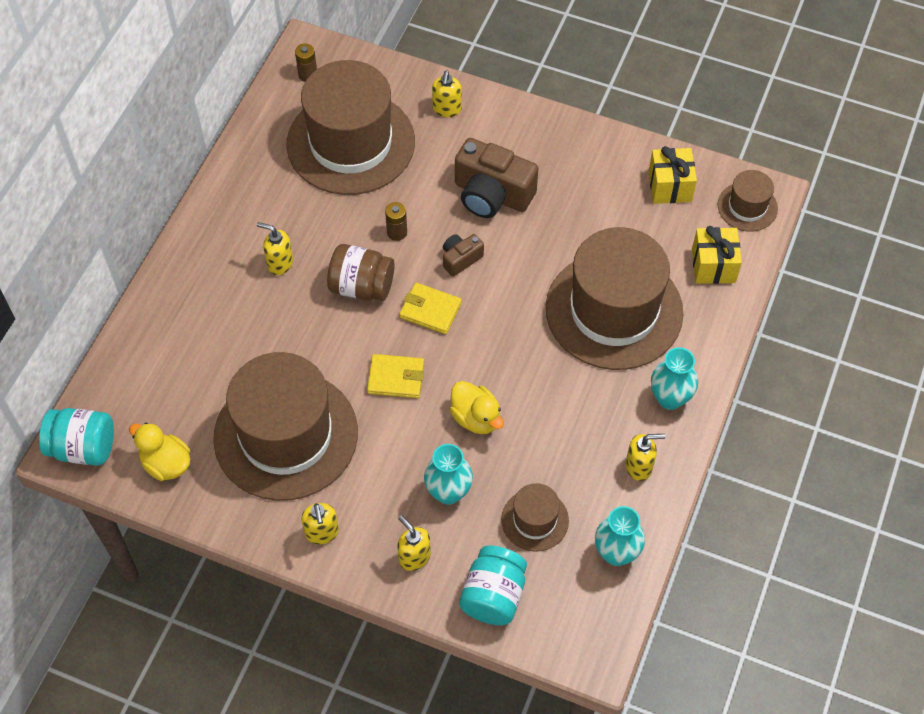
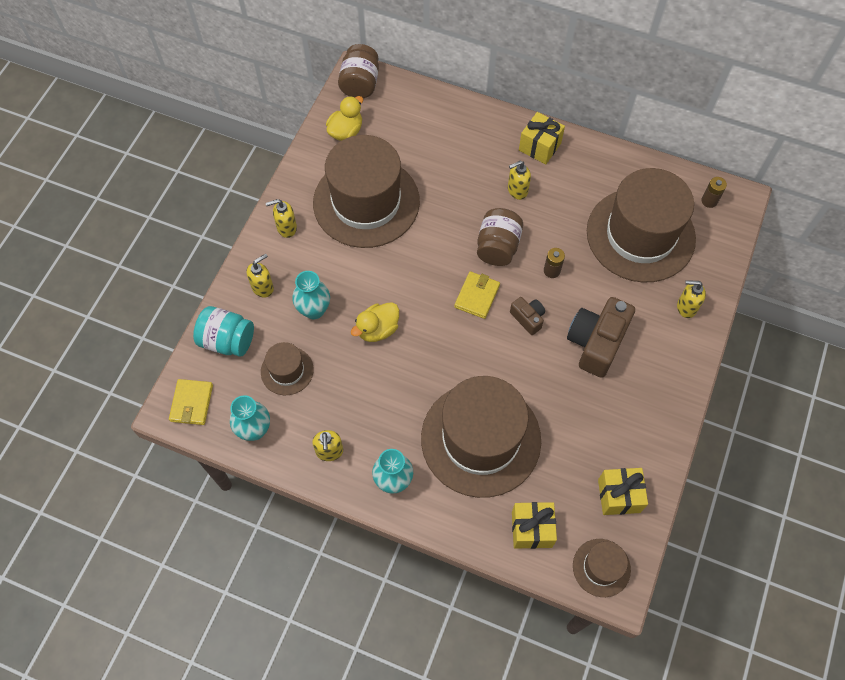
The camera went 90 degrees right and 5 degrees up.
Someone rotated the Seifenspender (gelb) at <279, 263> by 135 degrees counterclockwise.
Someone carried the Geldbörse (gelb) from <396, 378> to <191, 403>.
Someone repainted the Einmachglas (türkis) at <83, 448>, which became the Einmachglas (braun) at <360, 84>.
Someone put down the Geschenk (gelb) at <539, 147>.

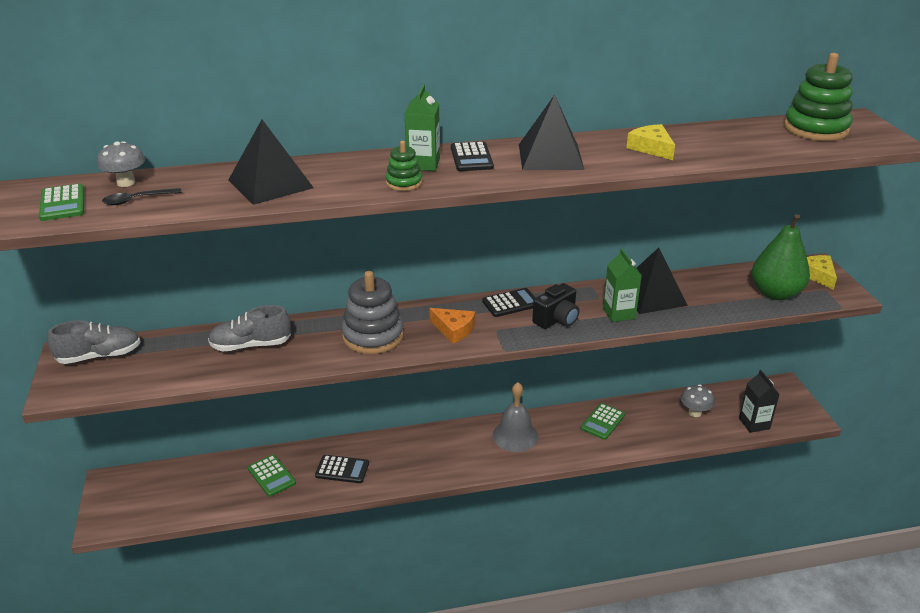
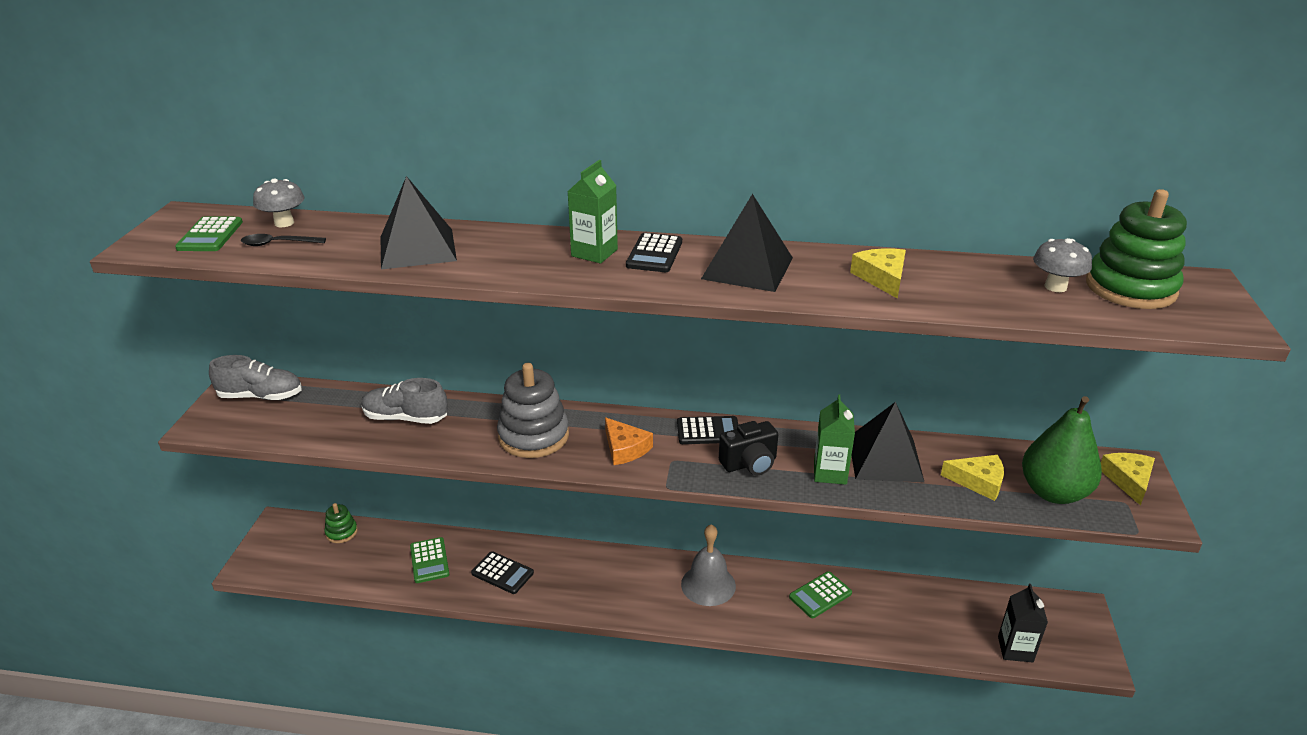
The camera went 20 degrees right and 0 degrees up.
Someone carried the Stapelspielzeug (grün) from <404, 183> to <341, 532>.
Someone carried the Pilz (grau) from <695, 412> to <1055, 287>.
Someone put down the Käse (gelb) at <978, 481>.

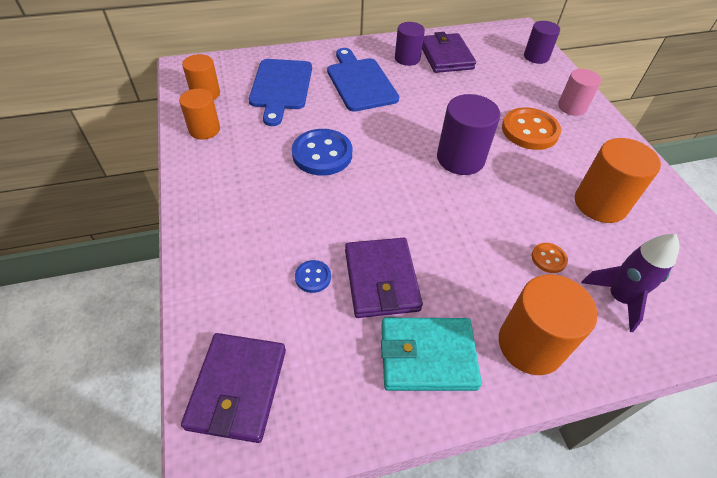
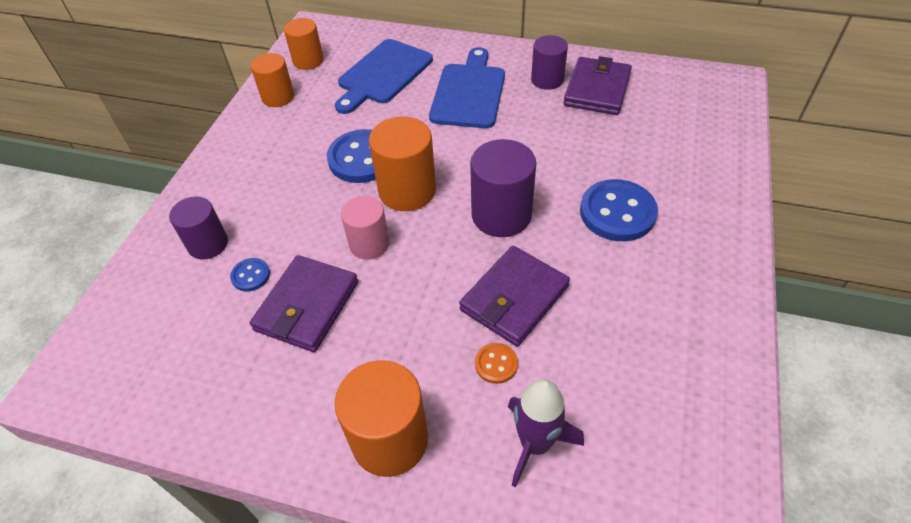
The camera went 35 degrees right and 0 degrees up.
Someone carried the Vollzylinder (lila) from <536, 57> to <208, 244>.
Someone carried the Vollzylinder (rosa) from <572, 107> to <369, 244>.
Someone repainted the Knopf (orange) at <530, 130>, which became the Knopf (blau) at <617, 212>.
Someone carried the Vollzylinder (orange) from <600, 204> to <407, 191>.
Someone took away the Geldbörse (türkis) at <427, 356>.
Someone carried the Geldbörse (lila) from <238, 388> to <514, 298>.

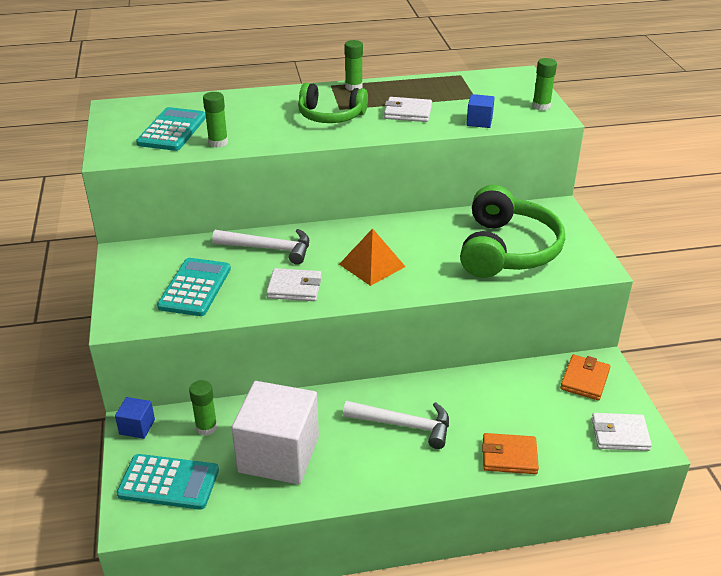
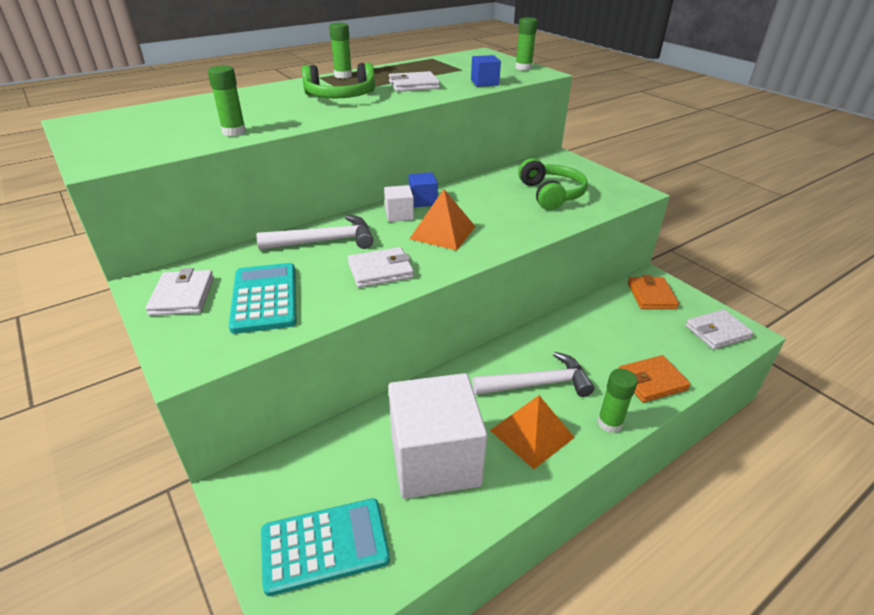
The camera went 25 degrees left and 0 degrees up.
Someone took away the Taschenrechner (türkis) at <172, 130>.
Someone scaled the Kopfhörer (grün) at <507, 250> by 0.64.
Someone carried the Klebestift (grün) from <206, 427> to <609, 423>.
Someone carried the Kubus (blau) from <137, 427> to <423, 201>.
Someone put down the Kubus (weiß) at <399, 215>.
Someone put down the Geldbörse (weiß) at <183, 296>.
Someone put down the Pyramide (orange) at <532, 434>.

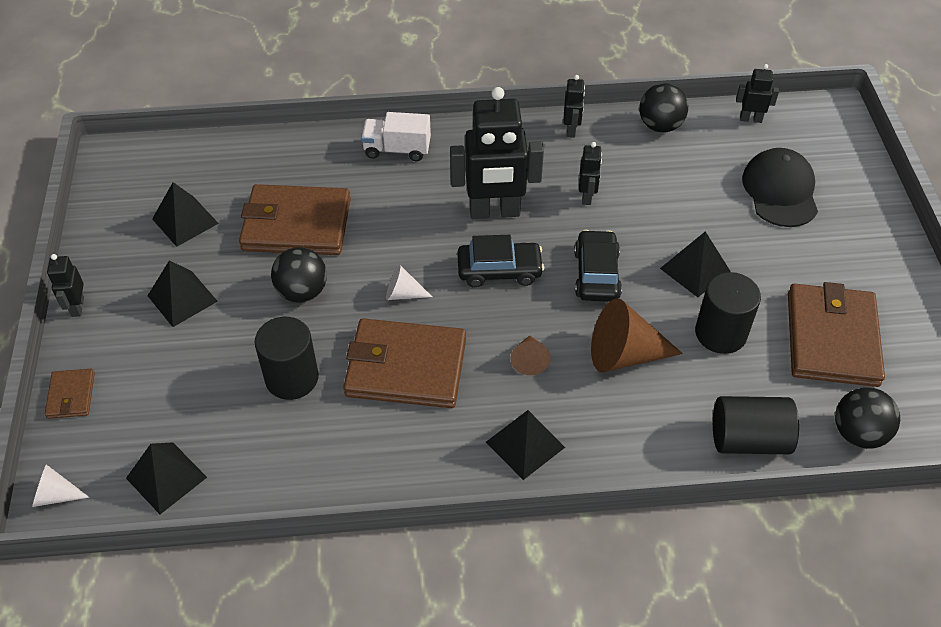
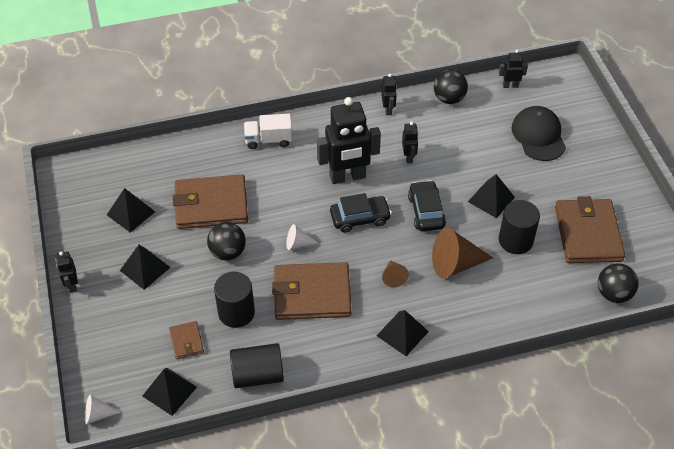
The camera went 10 degrees left and 0 degrees up.
Someone carried the Geldbörse (braun) from <71, 395> to <186, 341>.
Someone carried the Vollzylinder (schwarz) from <748, 439> to <257, 375>.

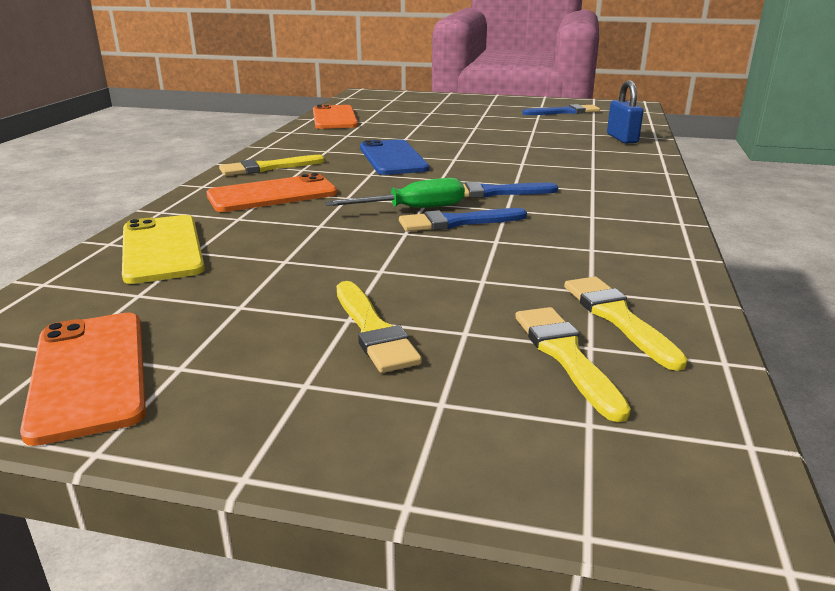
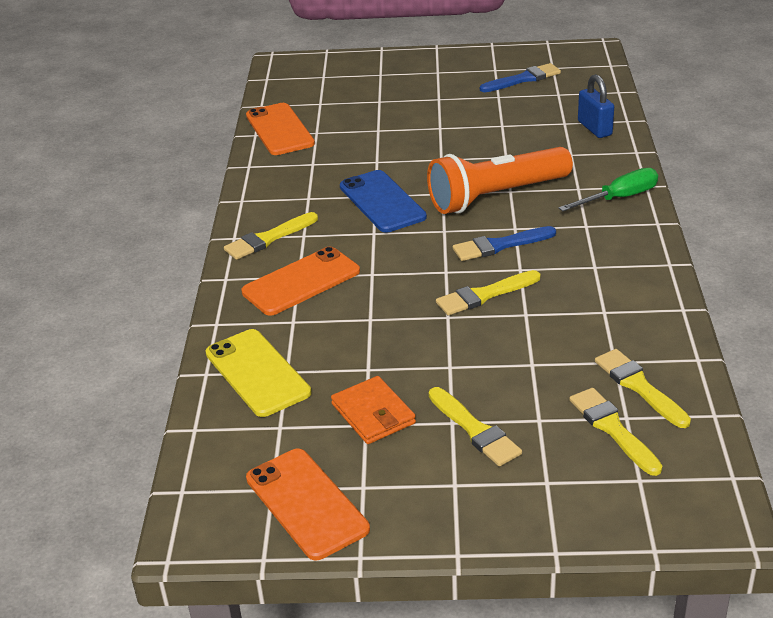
The camera went 10 degrees left and 10 degrees up.
Someone carried the Schraubenzieher (grün) from <413, 209> to <619, 198>.
Someone repainted the Pinsel (blau) at <457, 222>, which became the Pinsel (gelb) at <485, 295>.
Someone put down the Taschenlampe (orange) at <496, 196>.
Someone put down the Geldbörse (orange) at <373, 414>.

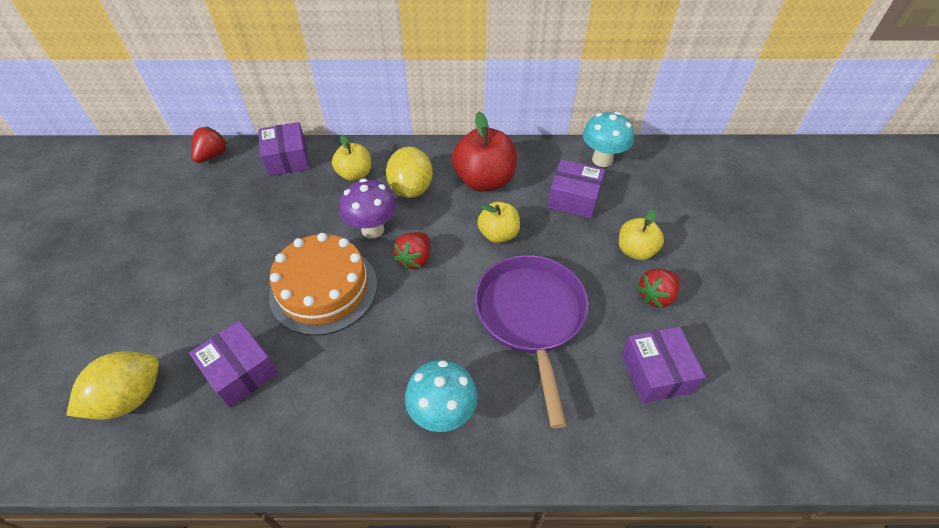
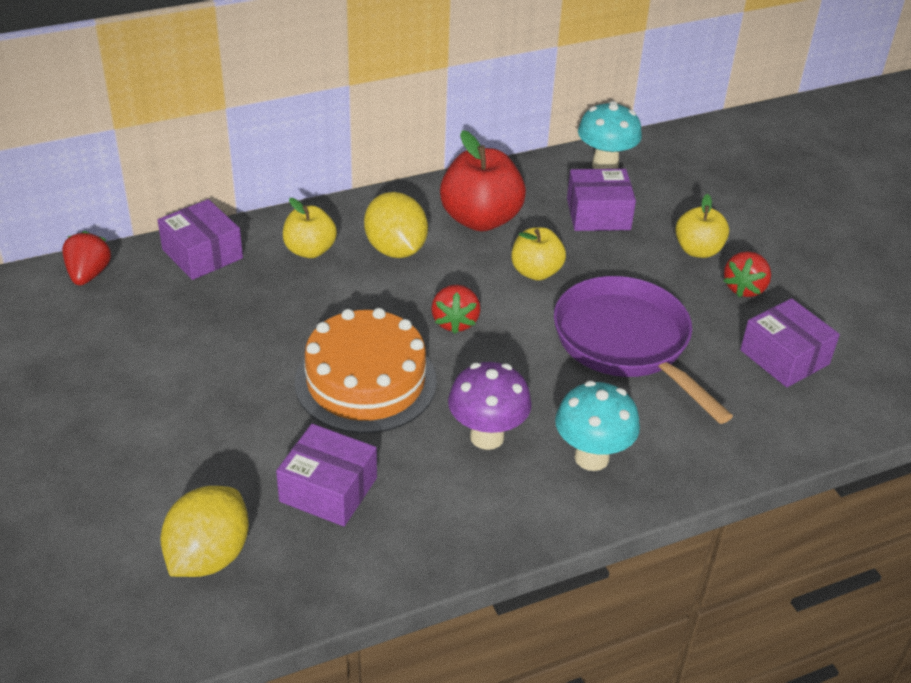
The camera went 25 degrees left and 10 degrees down.
Someone carried the Pilz (lila) from <372, 229> to <487, 437>.

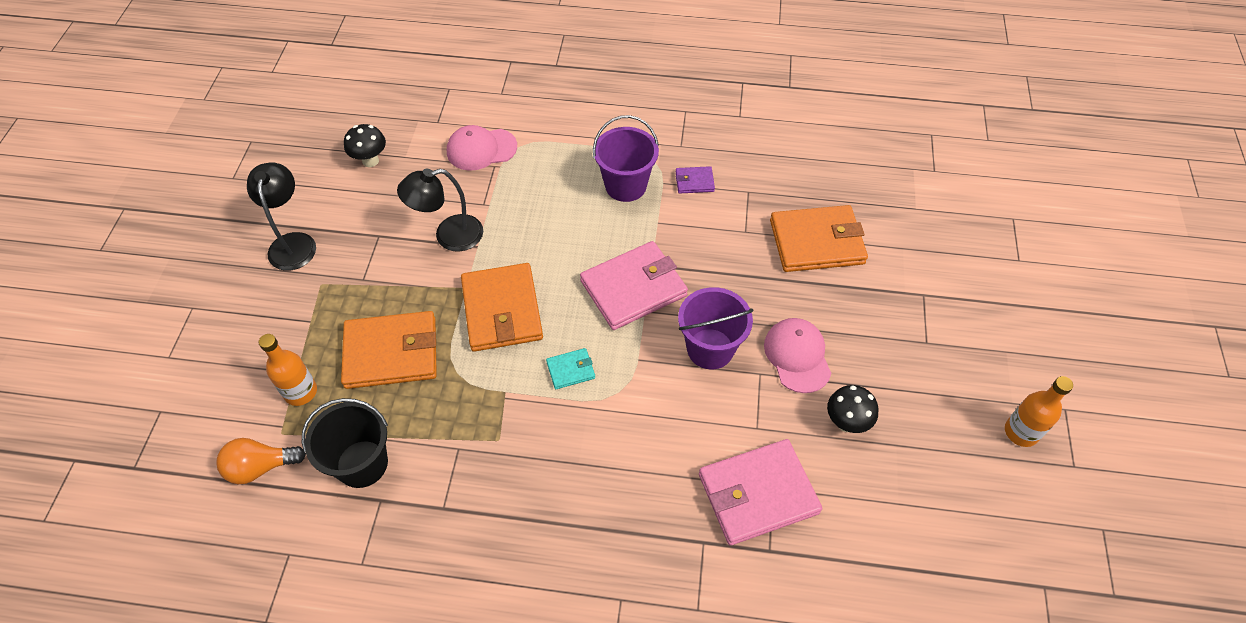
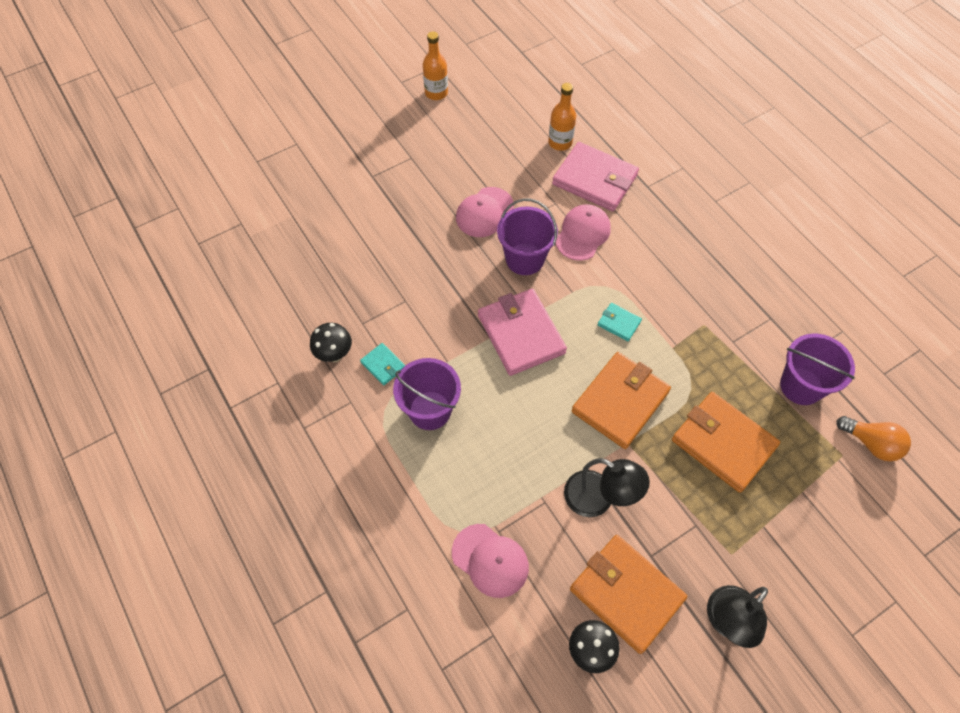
The camera went 130 degrees left and 5 degrees up.
Someone repainted the Geldbörse (lila) at <694, 181>, which became the Geldbörse (türkis) at <383, 365>.
Someone carried the Geldbörse (orange) from <816, 242> to <626, 594>.
Someone rotated the Geldbörse (rosa) at <633, 288> by 45 degrees clockwise.
Someone carried the Flasche (orange) from <301, 392> to <560, 142>.
Someone carried the Pilz (schwarz) from <846, 423> to <334, 354>.
Someone repainted the Eimer (schwarz) at <362, 464>, which became the Eimer (lila) at <801, 386>.
Someone put down the Kappe (rosa) at <582, 234>.

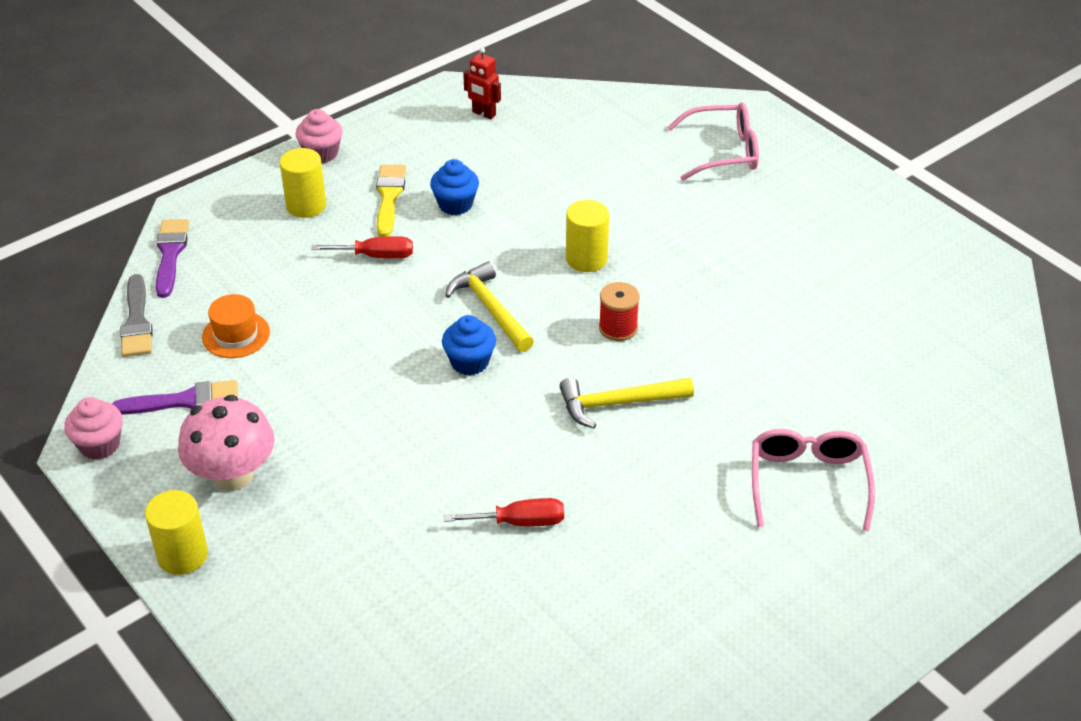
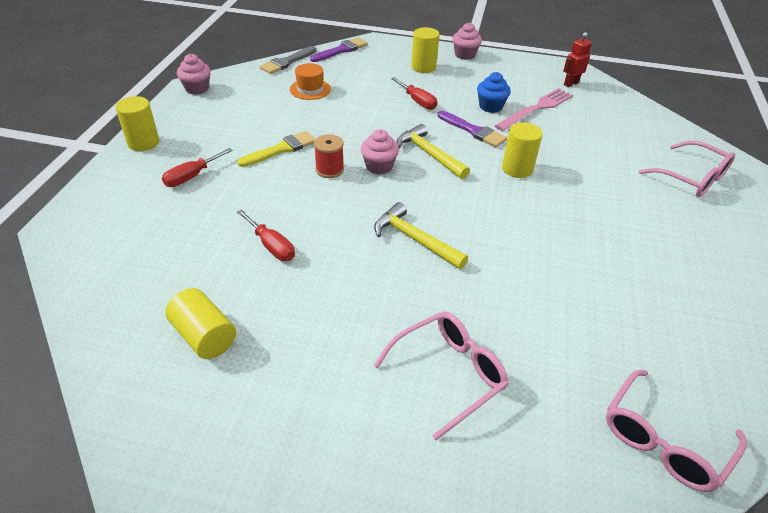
The camera went 50 degrees right and 0 degrees up.
Someone rotated the Roboter (rot) at <483, 114> by 60 degrees clockwise.
Someone carried the Pinsel (gelb) from <389, 197> to <281, 149>.
Someone rotated the Hammer (gelb) at <490, 309> by 60 degrees counterclockwise.
Someone carried the Garnrolle (rot) from <618, 328> to <329, 170>.
Someone repainted the Muffin (blau) at <469, 362>, which became the Muffin (rosa) at <379, 166>.
Someone carried the Pinsel (lila) from <184, 400> to <473, 131>.
Someone took away the Pilz (rosa) at <233, 475>.
Someone put down the Gabel (rosa) at <536, 109>.
Someone put down the Schraubenzieher (rot) at <191, 177>.
Someone put down the Vollzylinder (gelb) at <204, 336>.
Someone put down the Brille (rosa) at <663, 441>.

